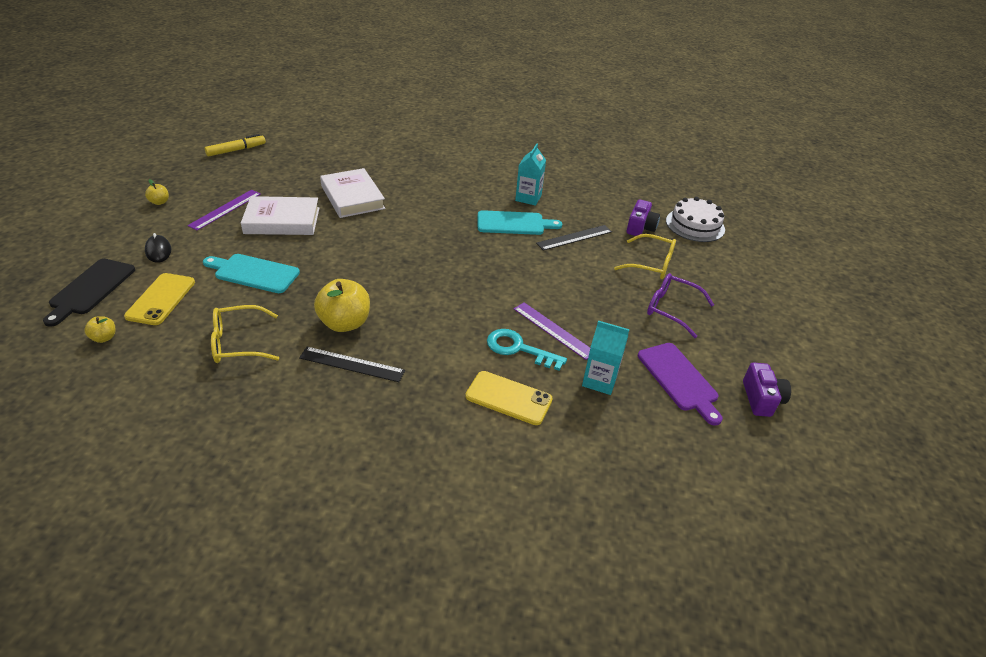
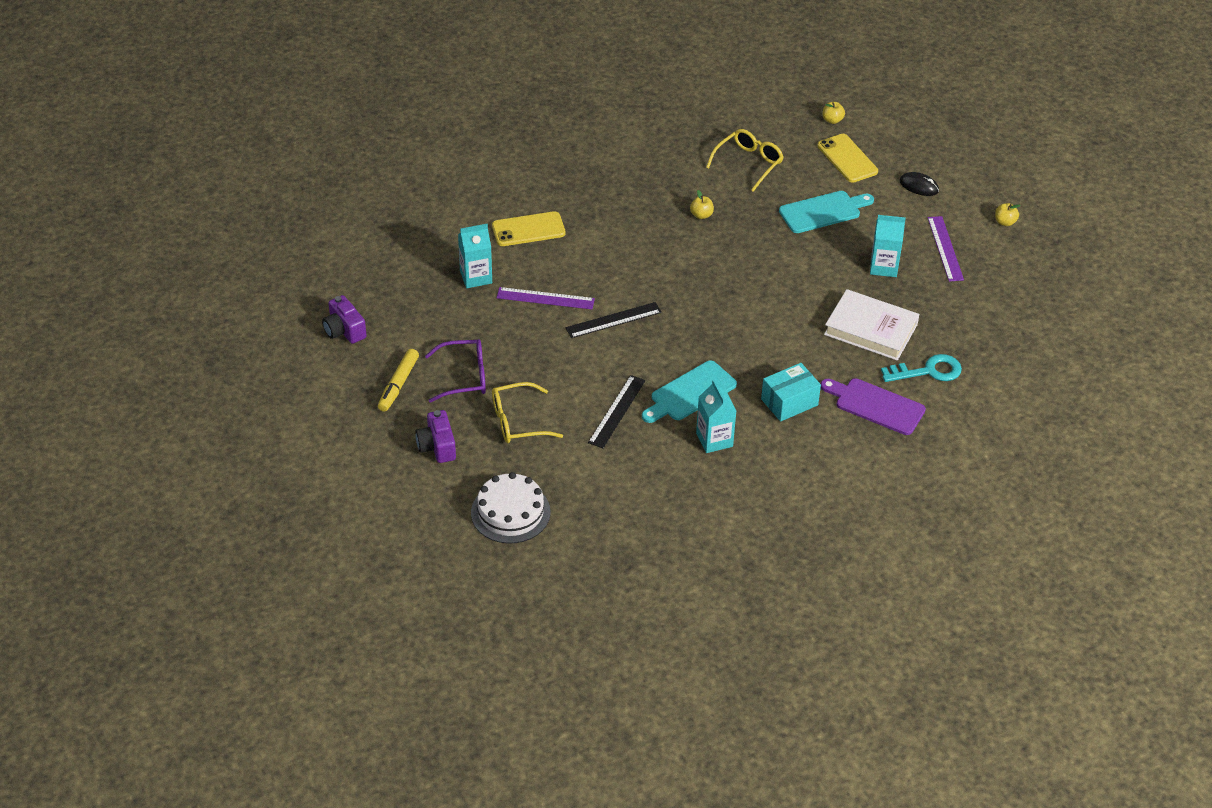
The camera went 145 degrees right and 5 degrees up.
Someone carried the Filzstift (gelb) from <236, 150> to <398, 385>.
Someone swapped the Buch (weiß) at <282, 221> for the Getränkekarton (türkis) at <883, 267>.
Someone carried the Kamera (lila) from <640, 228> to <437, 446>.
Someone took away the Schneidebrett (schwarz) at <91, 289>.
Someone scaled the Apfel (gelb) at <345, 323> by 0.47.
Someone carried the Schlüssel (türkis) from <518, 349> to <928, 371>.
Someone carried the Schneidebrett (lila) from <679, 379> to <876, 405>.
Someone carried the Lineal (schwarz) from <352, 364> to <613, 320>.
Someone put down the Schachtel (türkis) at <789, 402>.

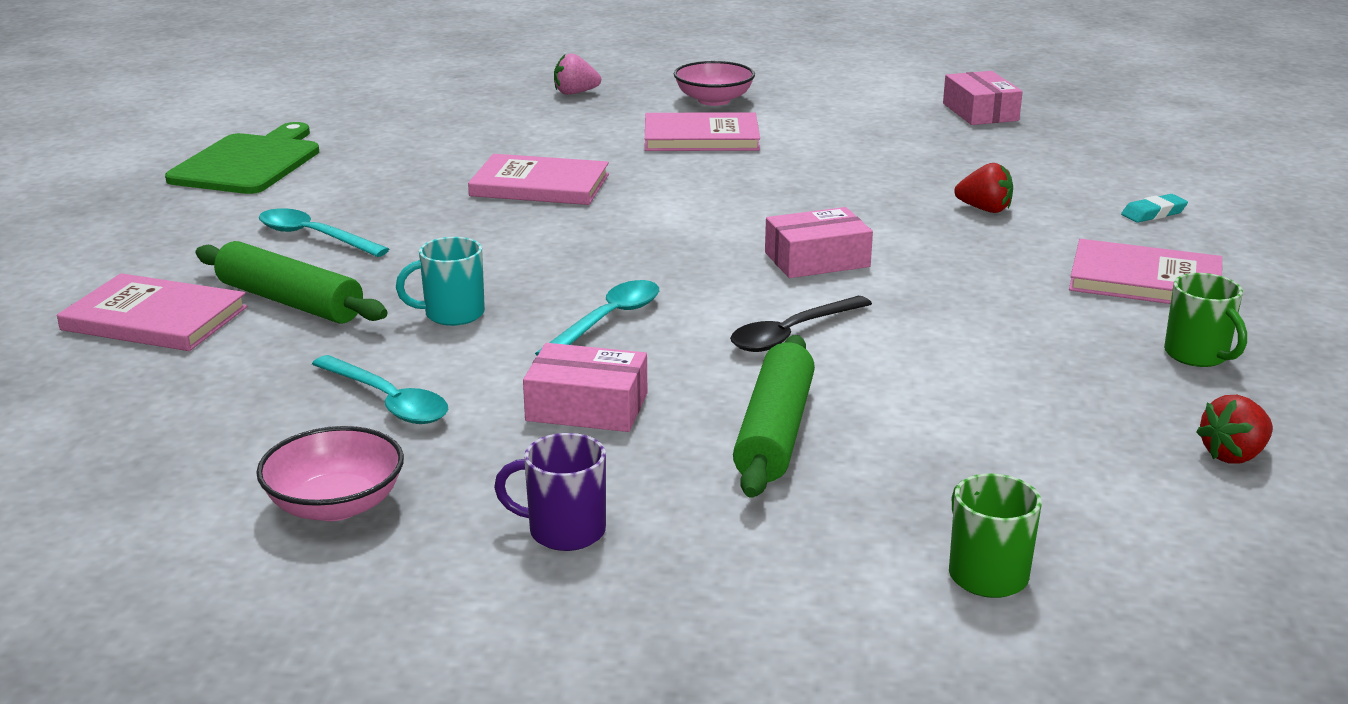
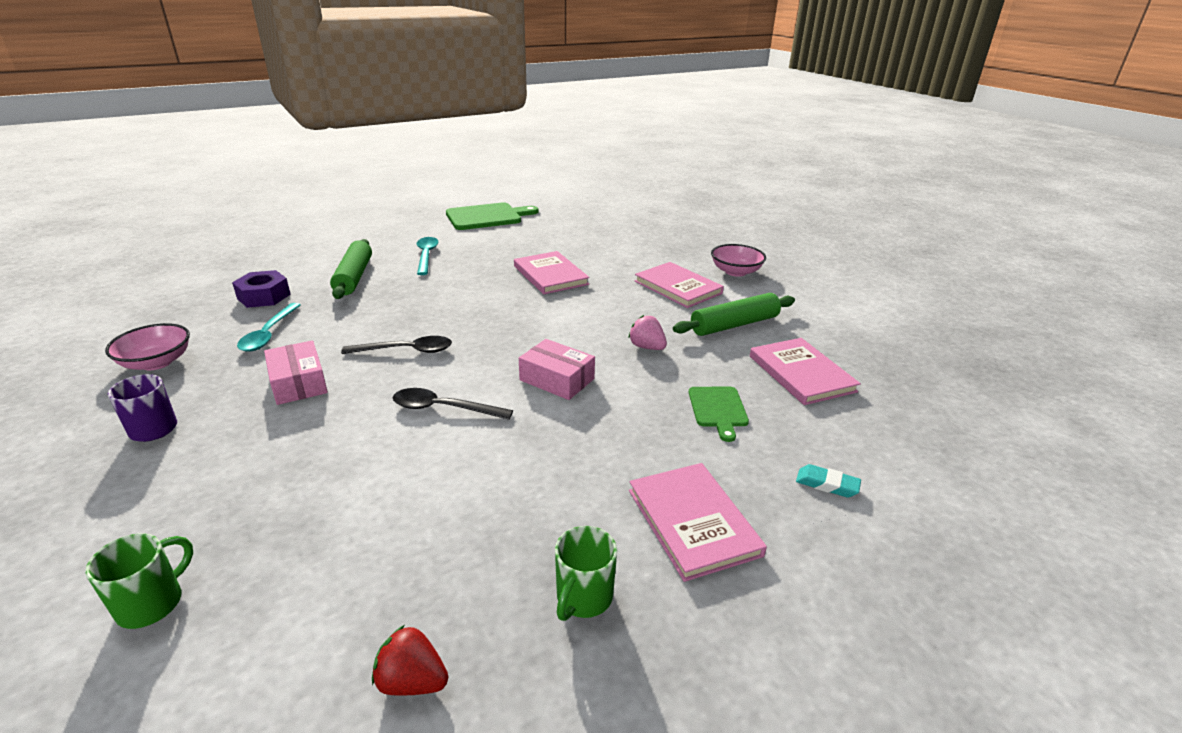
The camera went 50 degrees right and 5 degrees up.
Someone carried the Erdbeere (rosa) from <575, 93> to <647, 347>.
Someone took away the Schachtel (rosa) at <980, 112>.
Someone swapped the Erdbeere (rot) at <984, 209> for the Schneidebrett (grün) at <718, 409>.
Someone took away the Tasse (türkis) at <452, 314>.
Someone carried the Buch (rosa) from <154, 318> to <801, 373>.
Someone repainted the Löffel (türkis) at <608, 321>, which became the Löffel (schwarz) at <406, 351>.
Someone carried the Nudelholz (grün) from <775, 432> to <734, 325>.
Someone put down the Sechskantmutter (lila) at <264, 296>.

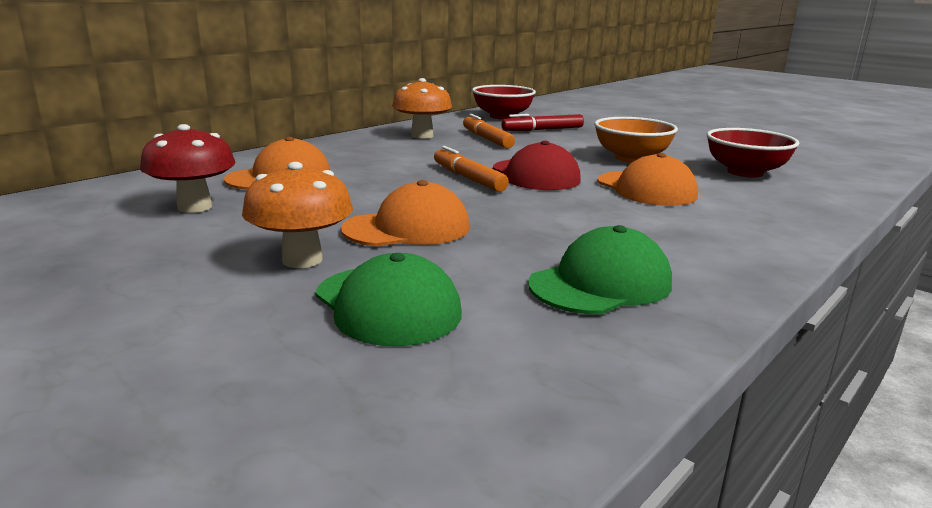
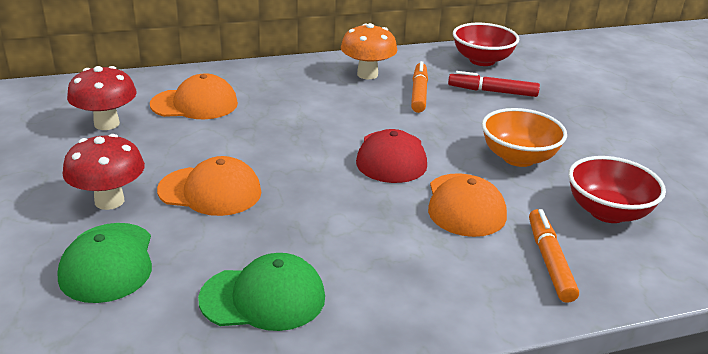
The camera went 30 degrees right and 10 degrees up.
Someone carried the Filzstift (orange) from <468, 178> to <549, 261>.
Someone repainted the Pilz (orange) at <302, 260>, which became the Pilz (rot) at <109, 201>.

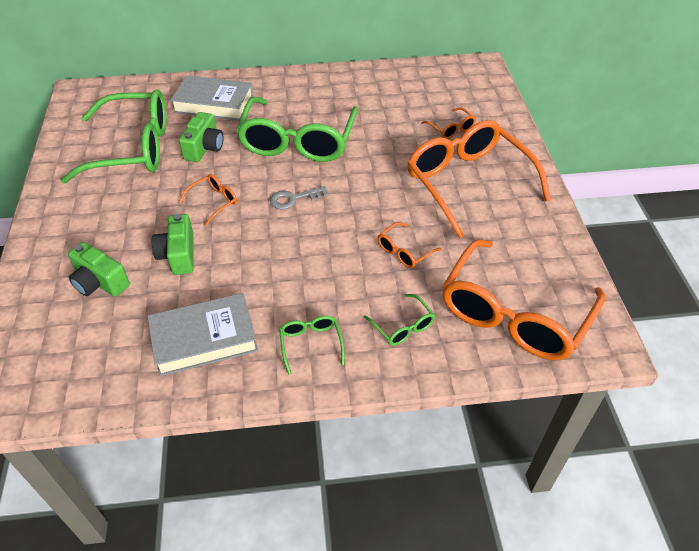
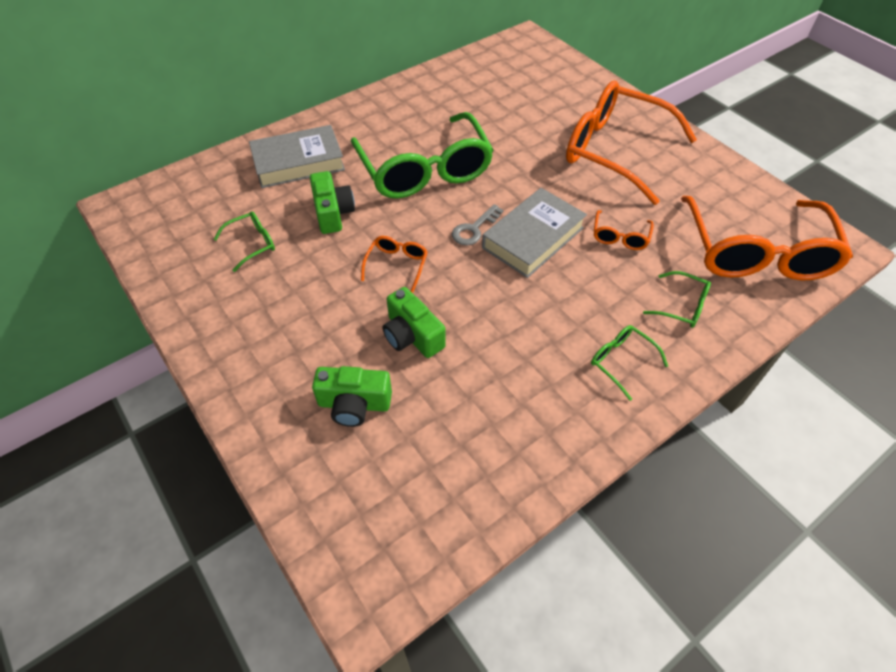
The camera went 30 degrees left and 5 degrees up.
Someone scaled the Brille (grün) at <133, 148> by 0.41.
Someone took away the Brille (orange) at <451, 129>.
Someone carried the Buch (grau) from <204, 339> to <533, 238>.

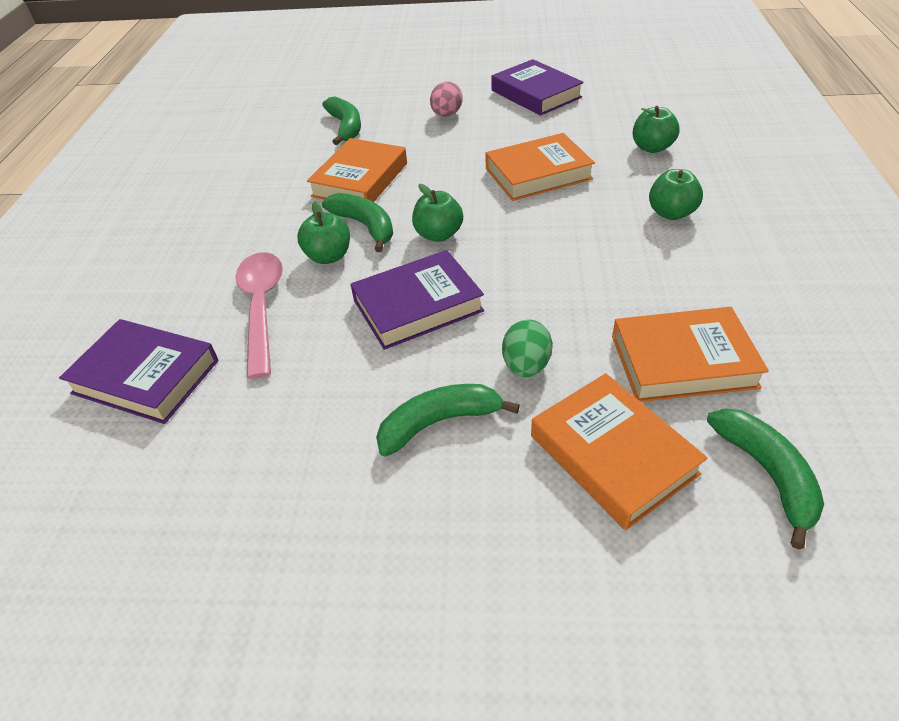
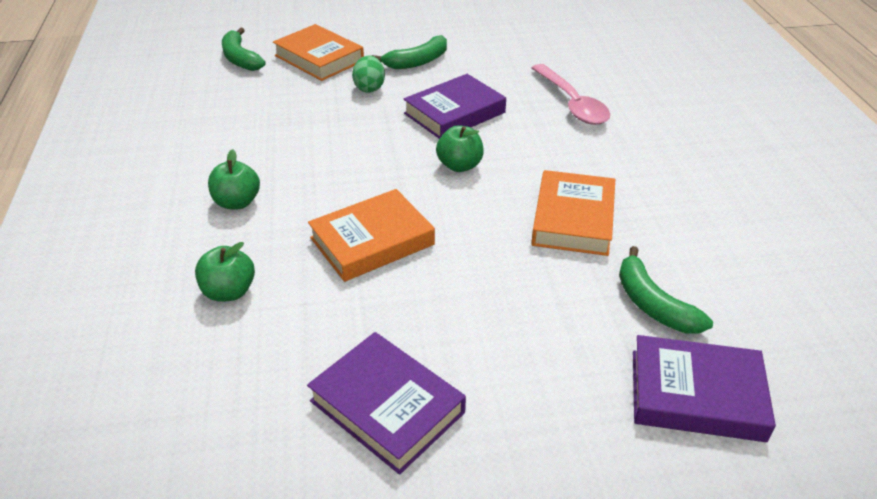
The camera went 165 degrees right and 5 degrees down.
Someone took away the Ei (rosa) at <446, 115>.
Someone took away the Banane (grün) at <365, 226>.
Someone took away the Apfel (grün) at <328, 256>.
Someone took away the Buch (orange) at <683, 361>.
Someone carried the Buch (lila) from <146, 377> to <696, 394>.

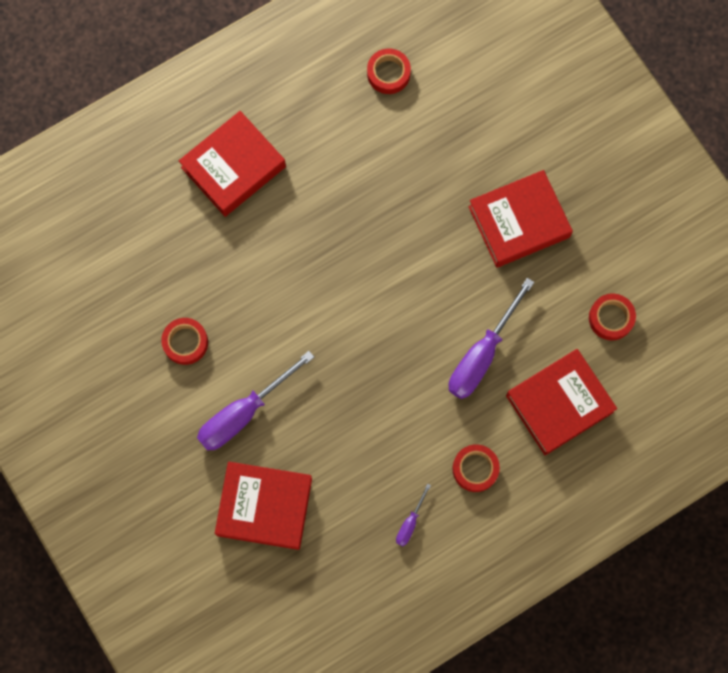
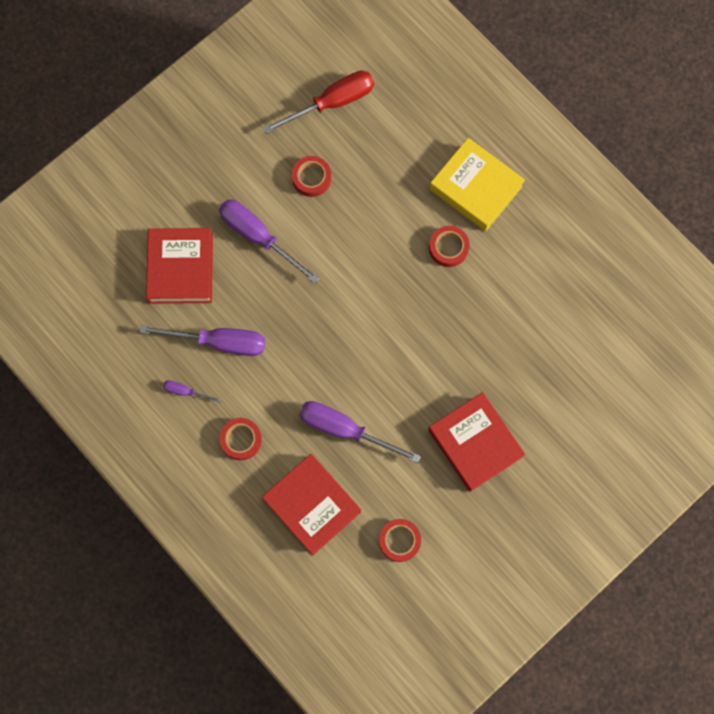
The camera went 80 degrees right and 0 degrees up.
Someone carried the Klebeband (rot) from <388, 73> to <448, 248>.
Someone repainted the Buch (rot) at <233, 167>, which became the Buch (gelb) at <475, 188>.
Someone put down the Schraubenzieher (rot) at <332, 103>.
Someone put down the Schraubenzieher (lila) at <219, 342>.

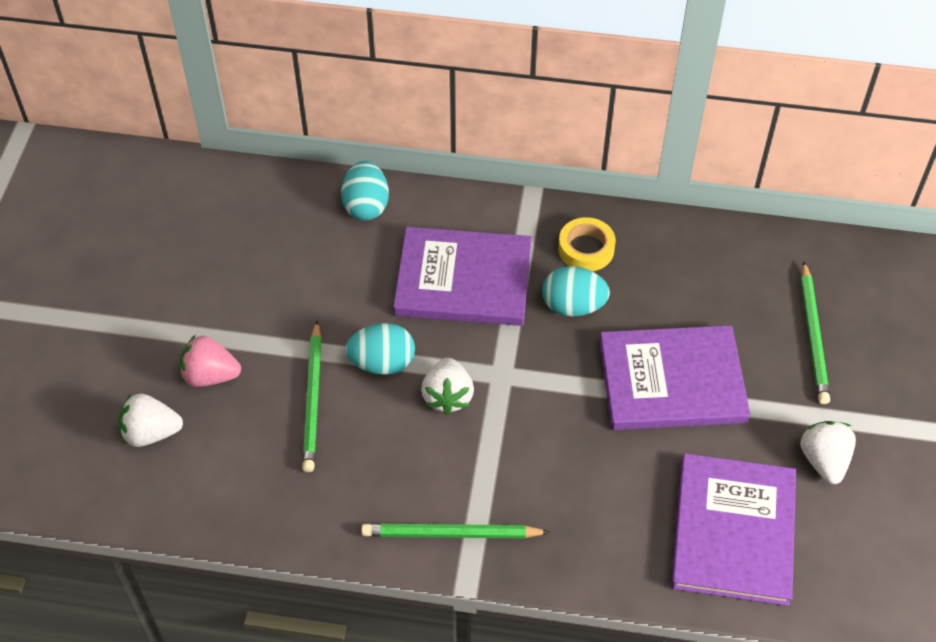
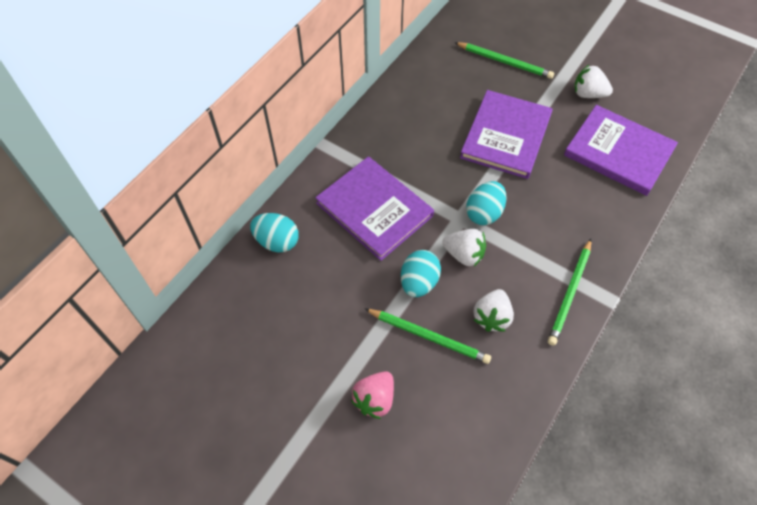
The camera went 65 degrees left and 5 degrees up.
Someone took away the Klebeband (gelb) at <586, 249>.
Someone rotated the Buch (lila) at <463, 280> by 75 degrees counterclockwise.
Someone carried the Ei (türkis) from <573, 306> to <484, 213>.
Someone carried the Erdbeere (weiß) from <151, 433> to <492, 317>.

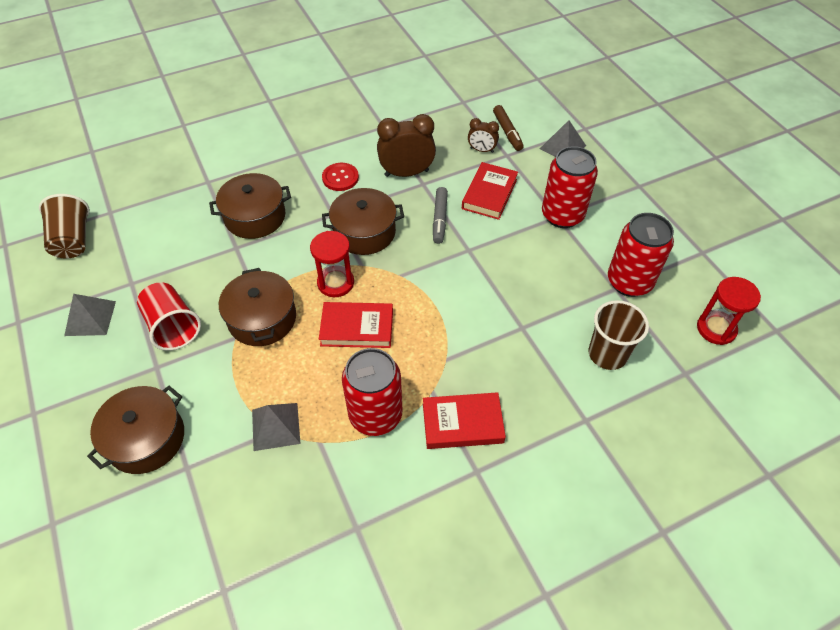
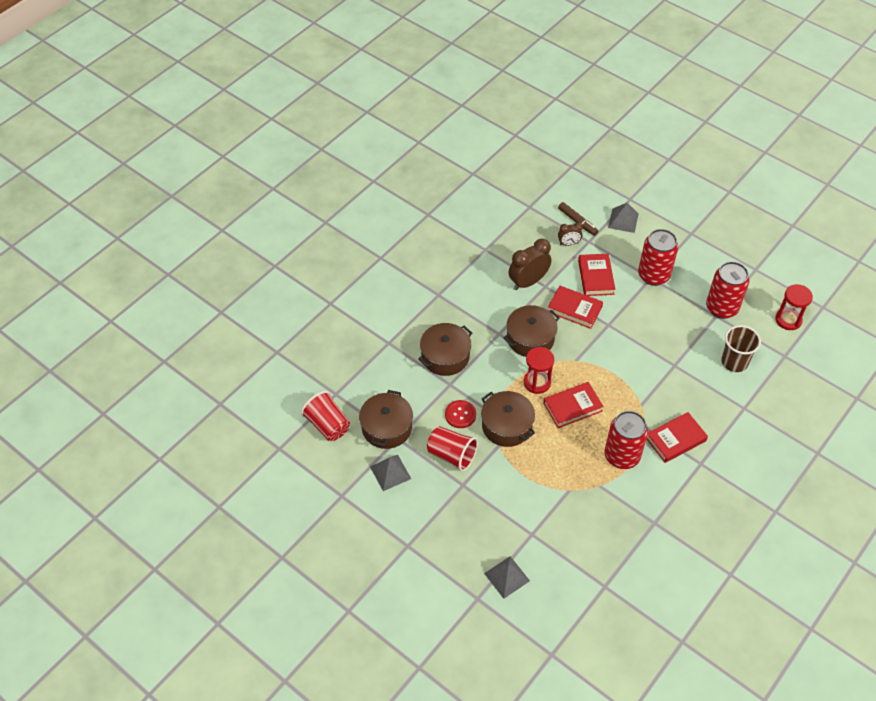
The camera went 25 degrees left and 0 degrees up.
Someone carried the Knopf (rot) from <340, 178> to <460, 415>.
Someone swapped the Filzstift (grau) at <439, 219> for the Buch (rot) at <574, 309>.
Someone repainted the Becher (braun) at <73, 240>, which became the Becher (rot) at <327, 425>.
Someone carried the Kochtopf (braun) from <146, 439> to <387, 428>.
Someone carried the Pyramide (grau) from <275, 426> to <506, 577>.

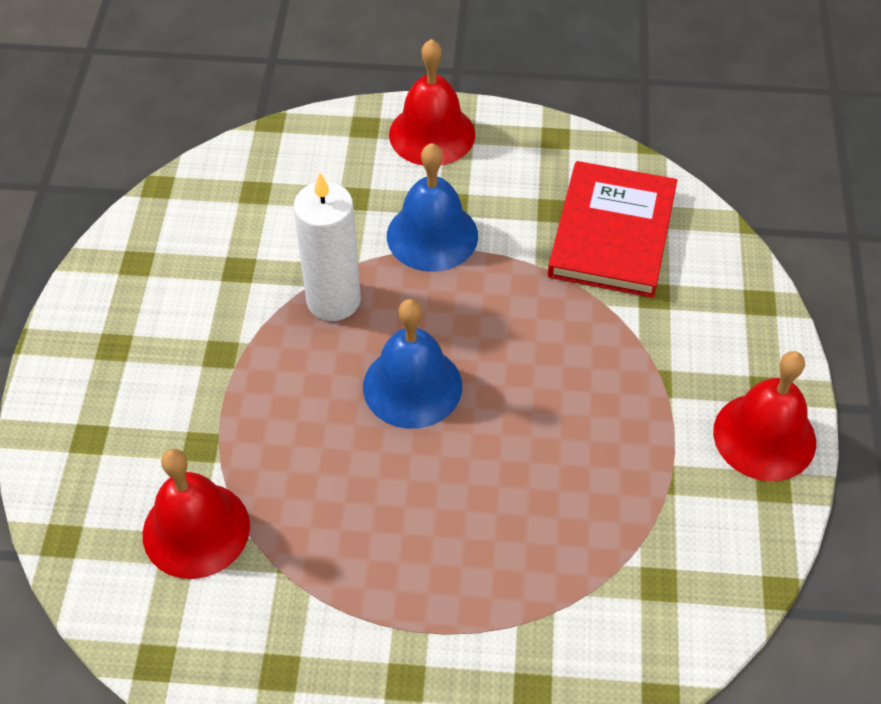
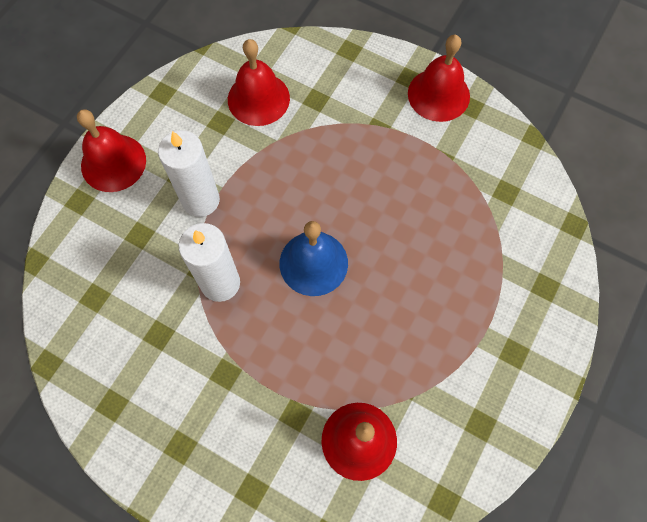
The camera went 65 degrees left and 15 degrees up.
Someone swapped the Glocke (blau) at <432, 235> for the Kerze (weiß) at <201, 200>.
Someone swapped the Buch (rot) at <612, 233> for the Glocke (rot) at <258, 99>.

